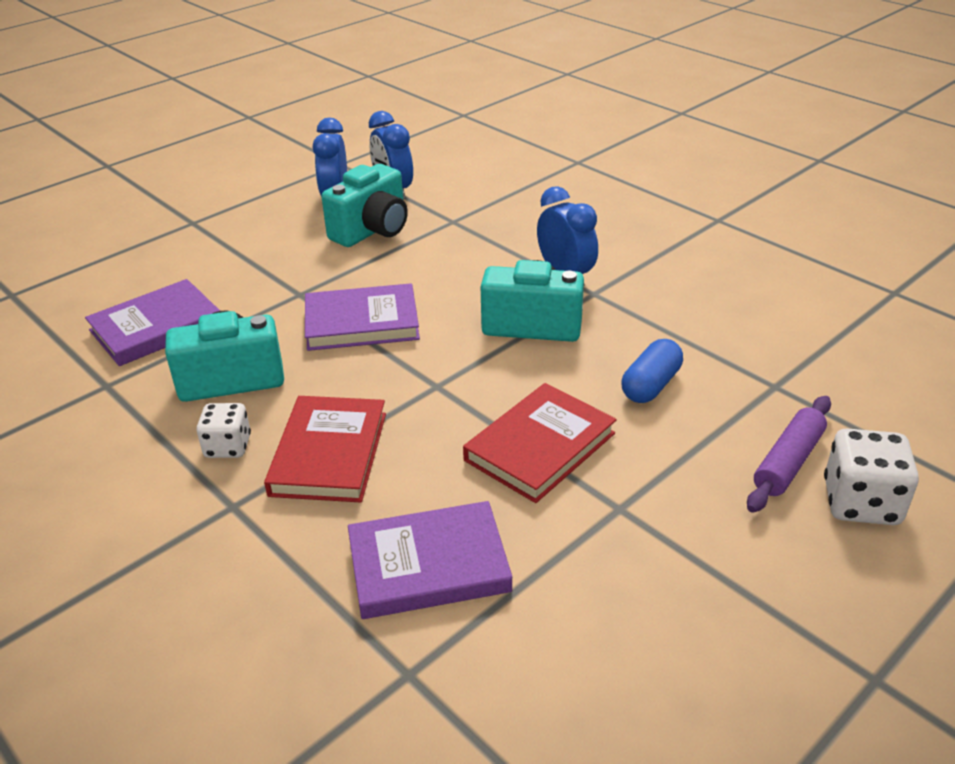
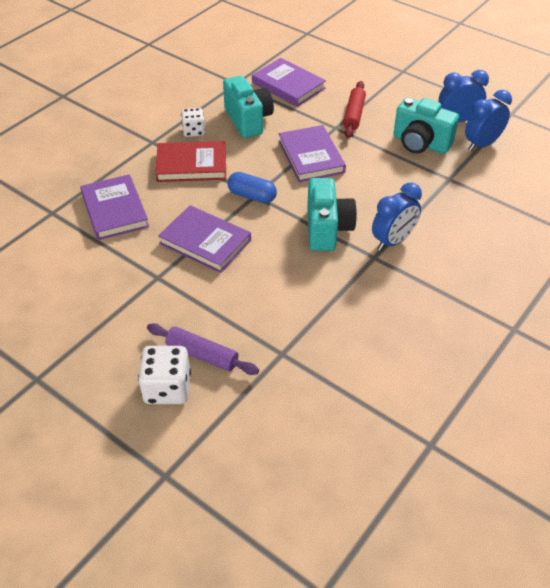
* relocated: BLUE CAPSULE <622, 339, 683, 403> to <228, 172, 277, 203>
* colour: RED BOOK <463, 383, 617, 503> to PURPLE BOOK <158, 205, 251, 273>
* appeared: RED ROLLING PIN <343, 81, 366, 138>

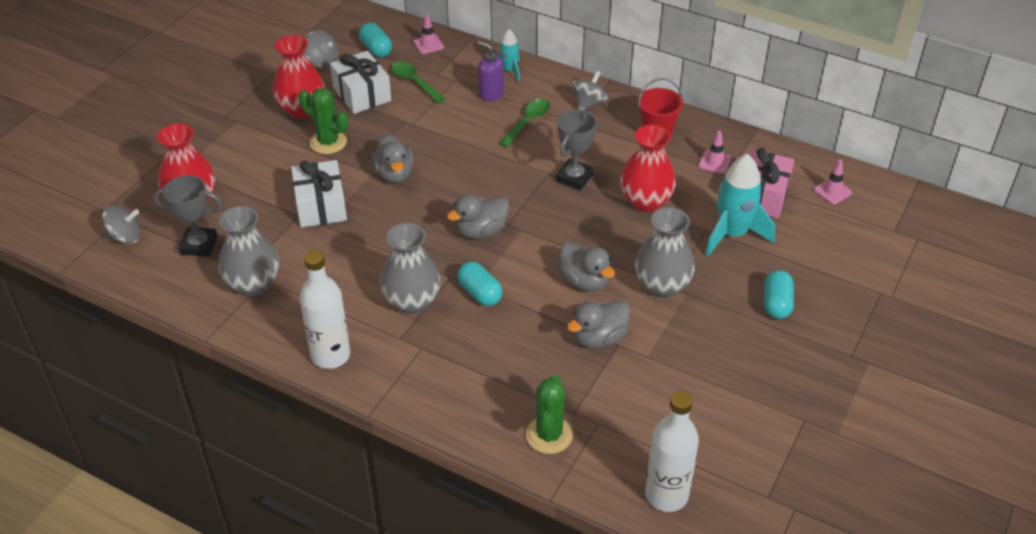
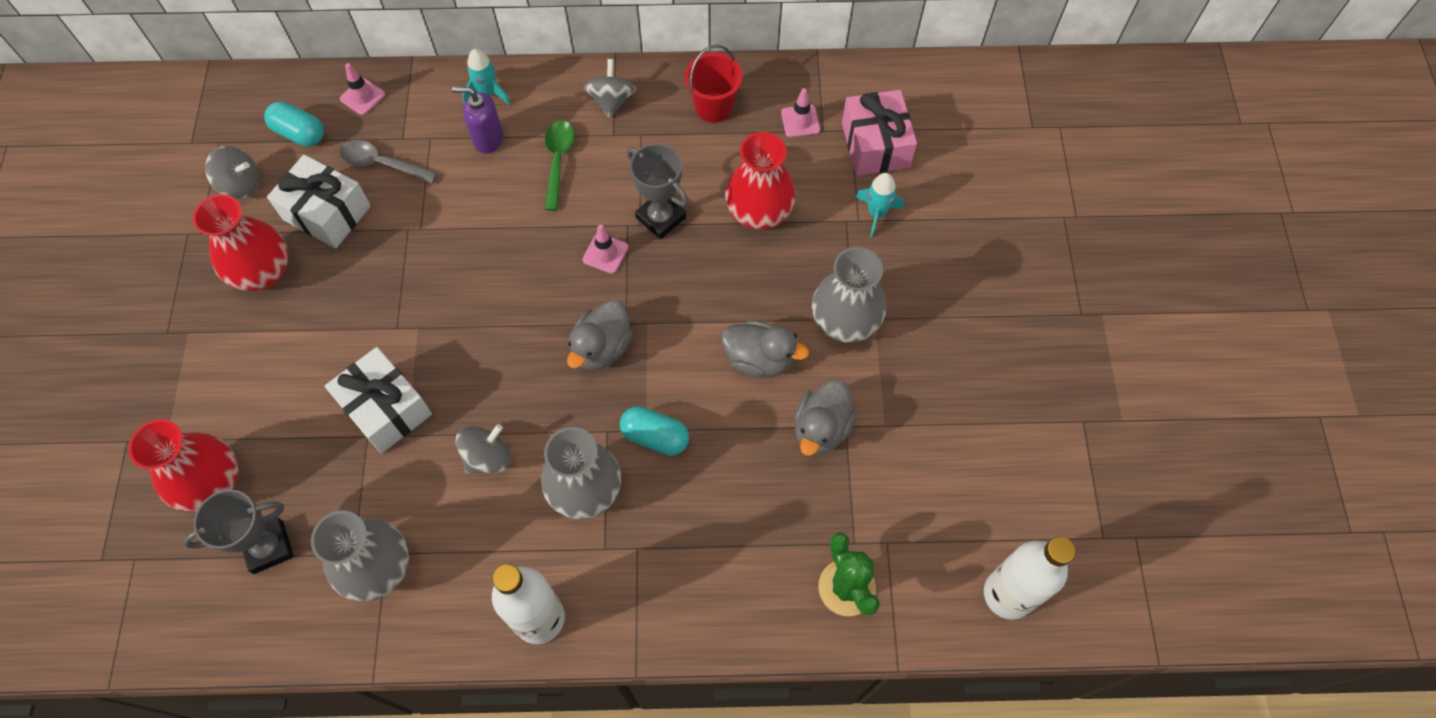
* colour: GREEN SPOON <391, 61, 445, 103> to GREY SPOON <339, 140, 437, 183>
* missing: GREEN CACTUS <299, 88, 348, 154>
* spun: GREY TROPHY <556, 109, 597, 190> = <627, 144, 688, 239> 45 degrees counterclockwise
* missing: GREY DUCK <372, 135, 414, 183>
* size: TURQUOISE ROCKET <705, 154, 775, 256> = <855, 173, 904, 237> x0.55
* relocated: PINK TRAFFIC CONE <814, 160, 852, 204> to <582, 224, 628, 274>
* relocated: GREY SPINNING TOP <102, 206, 141, 244> to <455, 424, 511, 474>
* missing: TURQUOISE CAPSULE <764, 270, 794, 319>

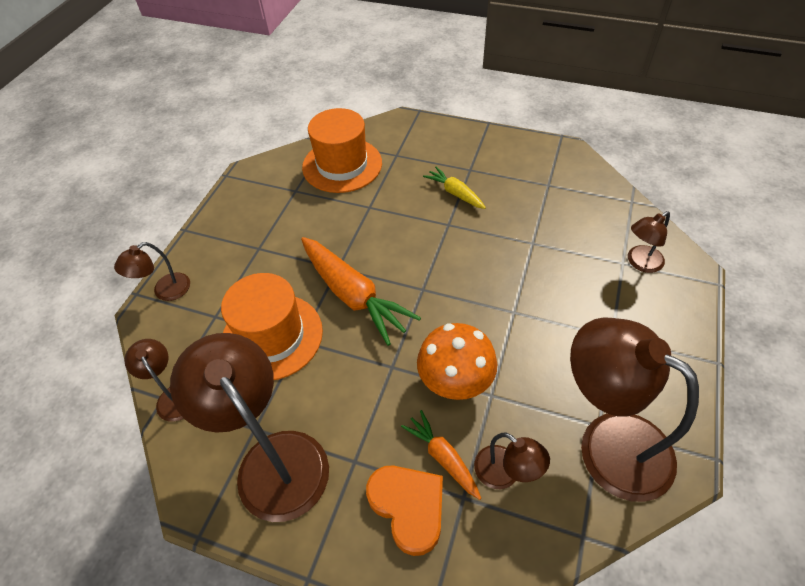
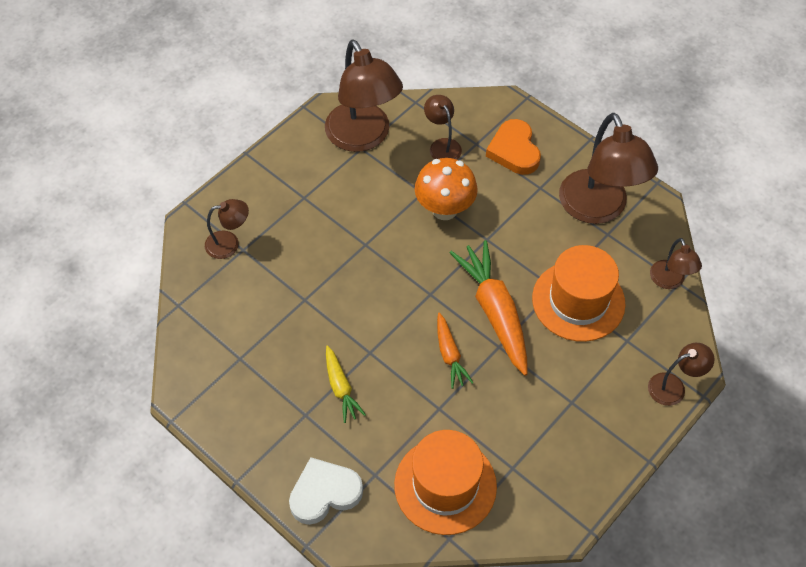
* relocated: ORANGE CARROT <401, 410, 481, 500> to <437, 313, 474, 389>
* appeared: WHITE HEART <289, 457, 363, 525>

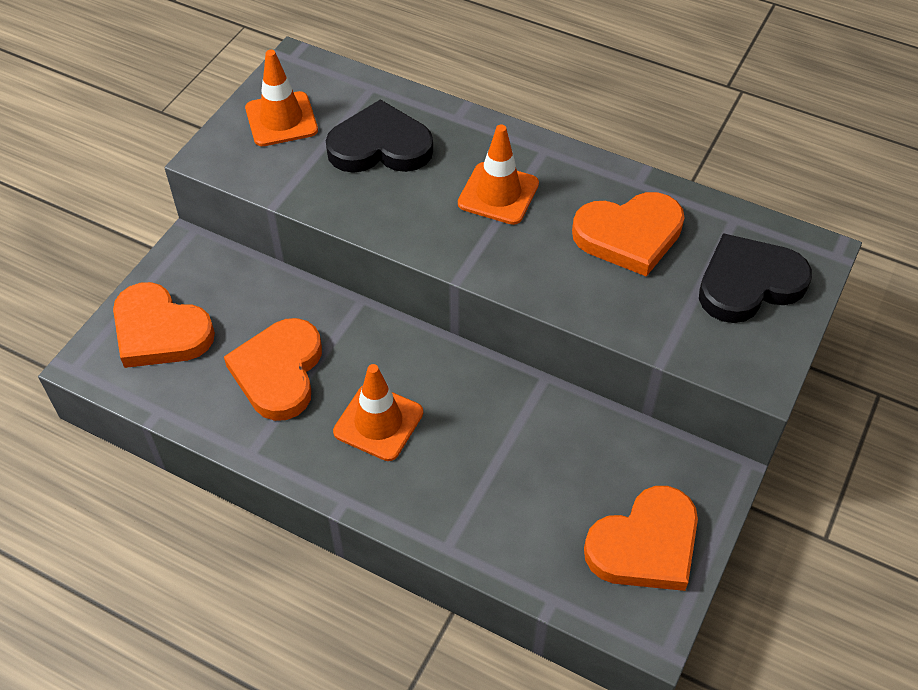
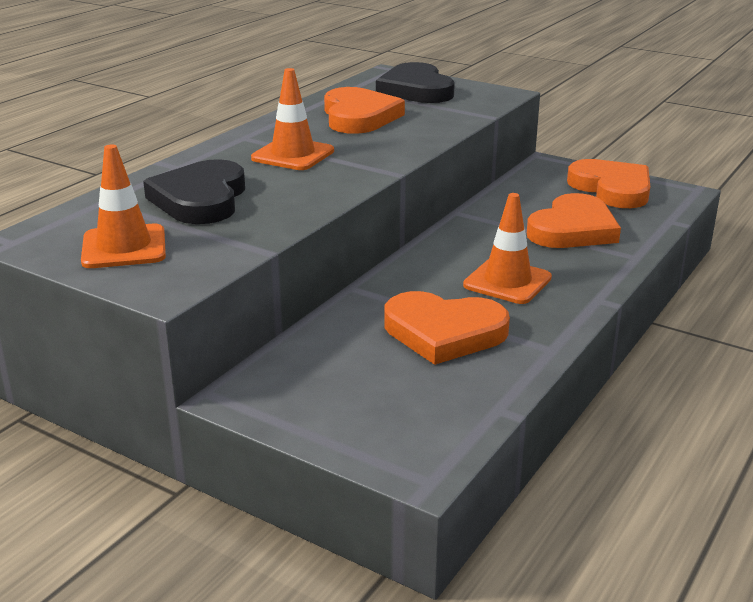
* relocated: ORANGE HEART <113, 282, 215, 368> to <527, 193, 621, 248>

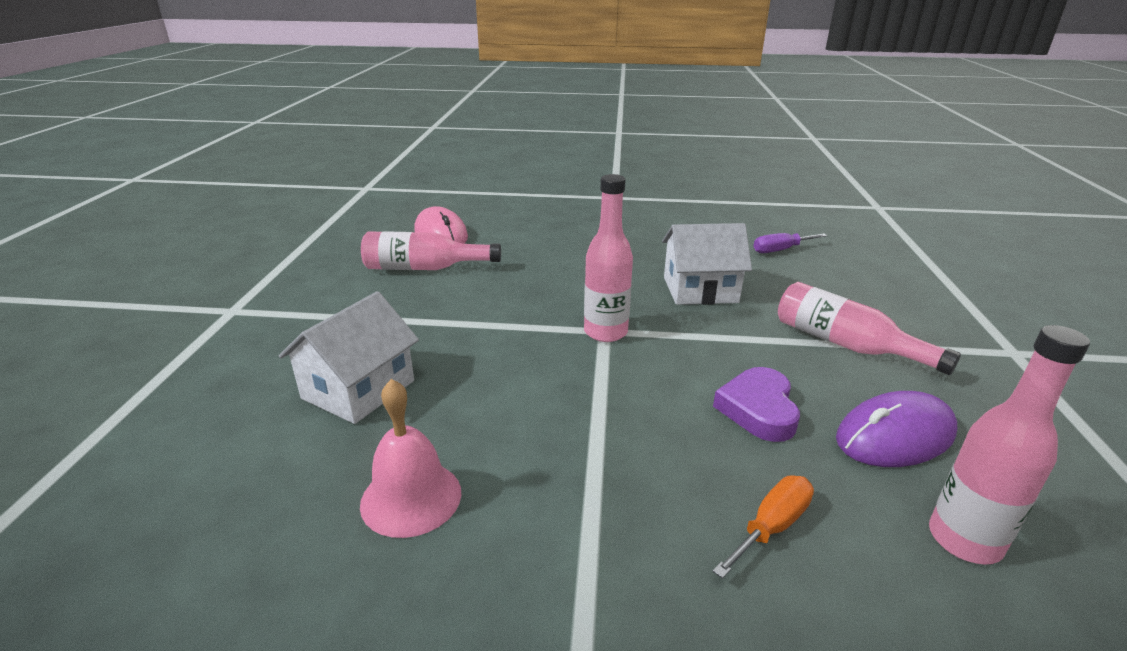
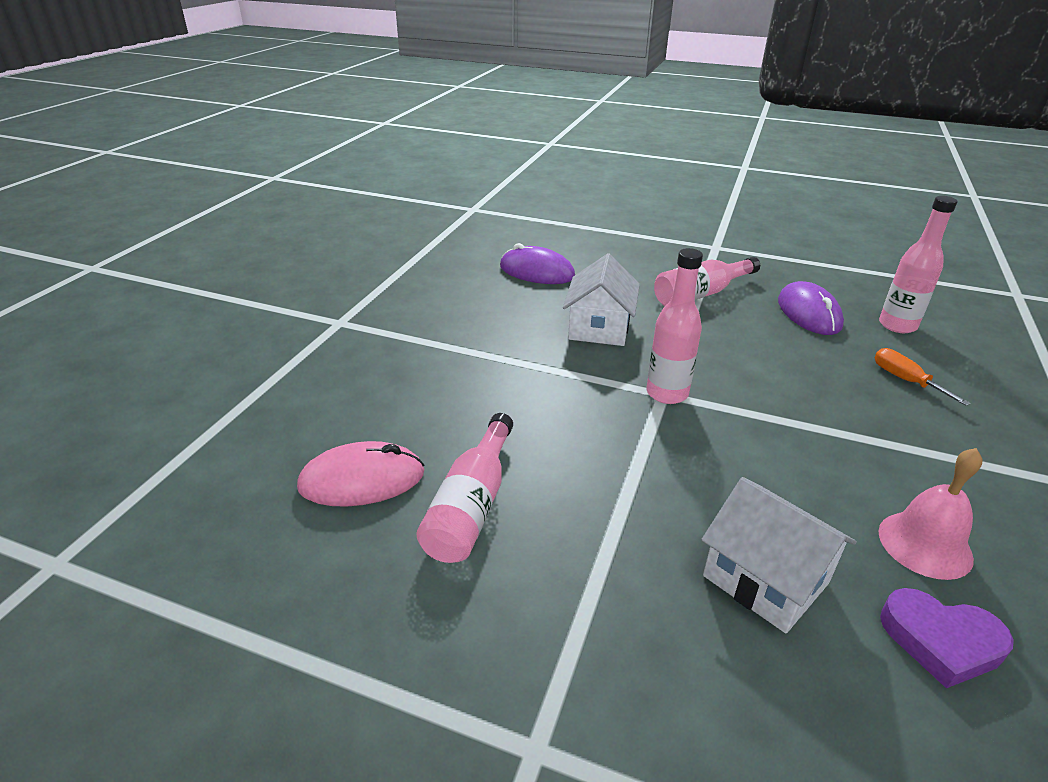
* exchanged: PURPLE SCREWDRIVER <753, 233, 828, 253> to PURPLE MOUSE <500, 243, 575, 284>
* relocated: PURPLE HEART <713, 367, 800, 442> to <880, 588, 1014, 688>

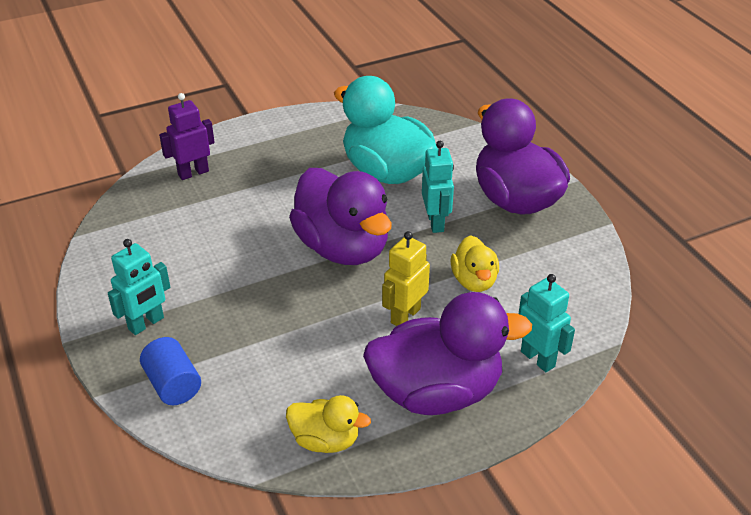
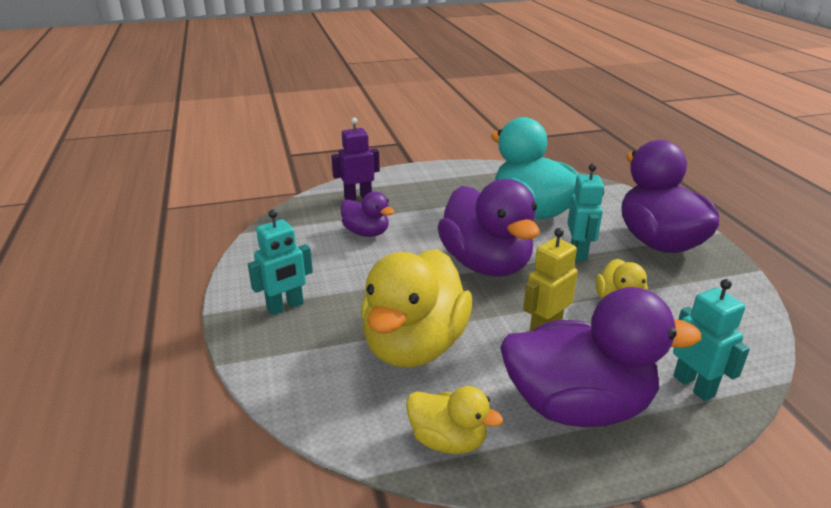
* missing: BLUE CYLINDER <140, 337, 201, 405>
* appeared: PURPLE DUCK <341, 192, 394, 237>
* appeared: YELLOW DUCK <361, 249, 472, 368>

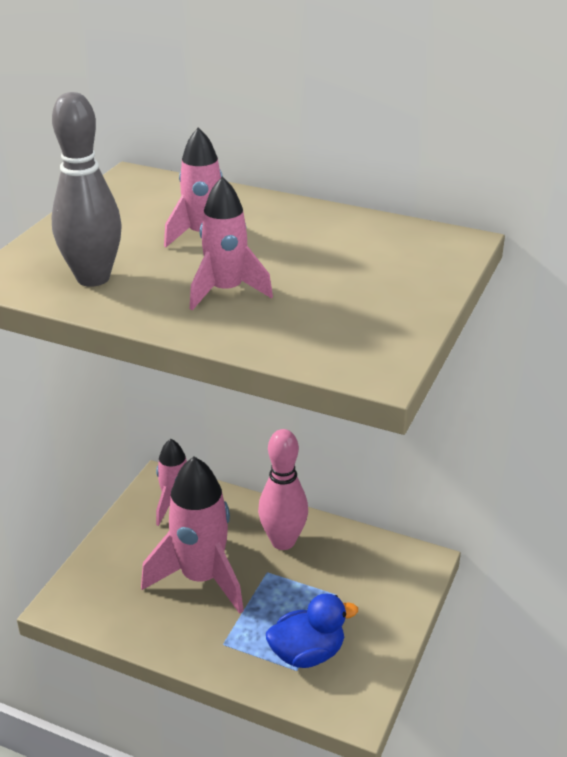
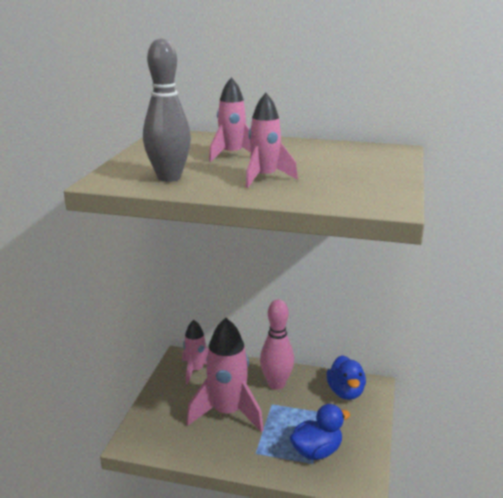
* appeared: BLUE DUCK <327, 355, 366, 400>

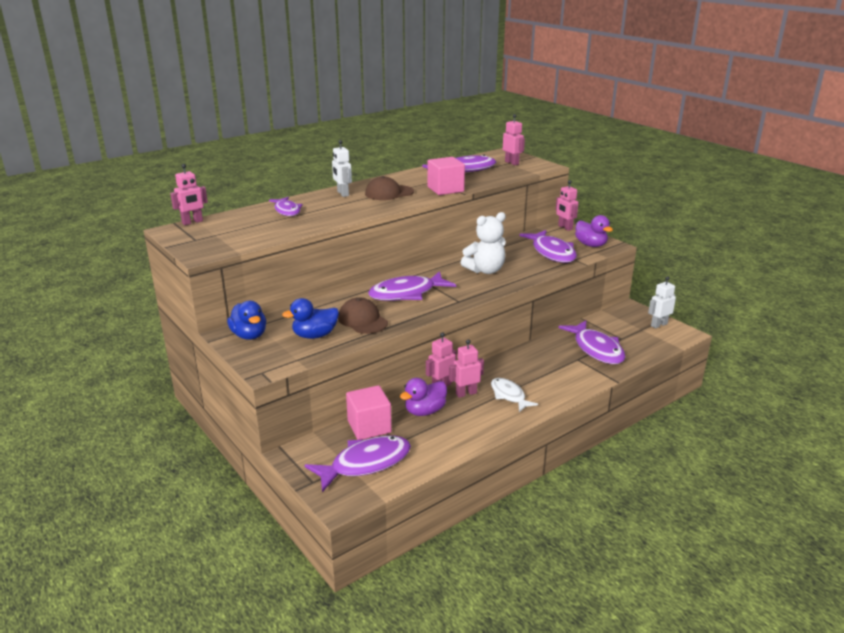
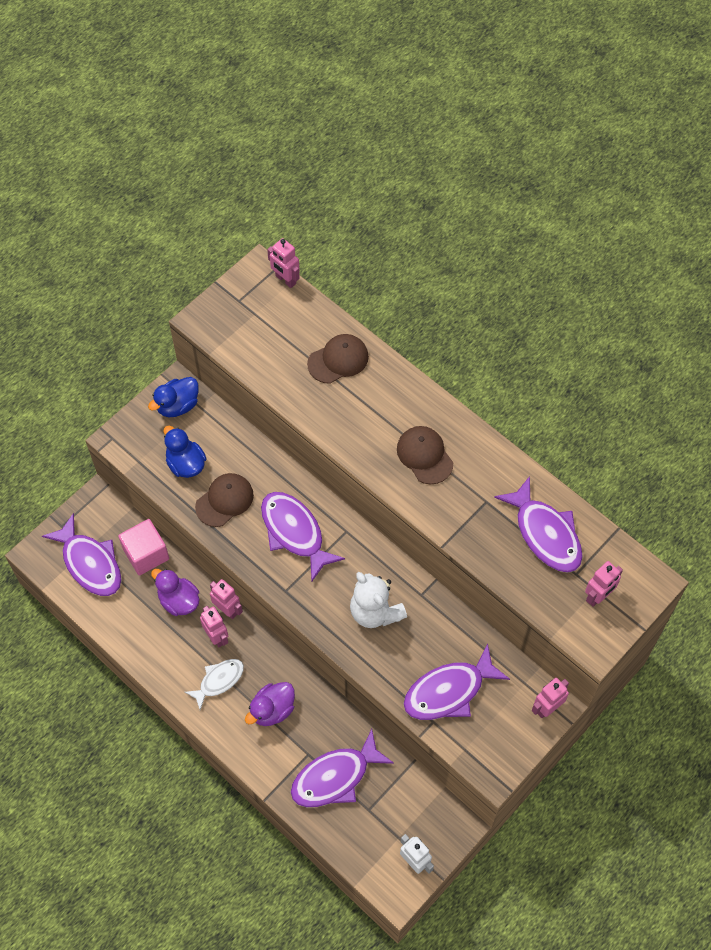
* missing: WHITE ROBOT <332, 140, 352, 197>
* missing: PINK CUBE <427, 157, 465, 195>
* exchanged: PURPLE FISH <269, 197, 303, 216> to BROWN CAP <307, 334, 369, 384>
* relocated: PURPLE DUCK <575, 215, 613, 247> to <245, 682, 295, 726>

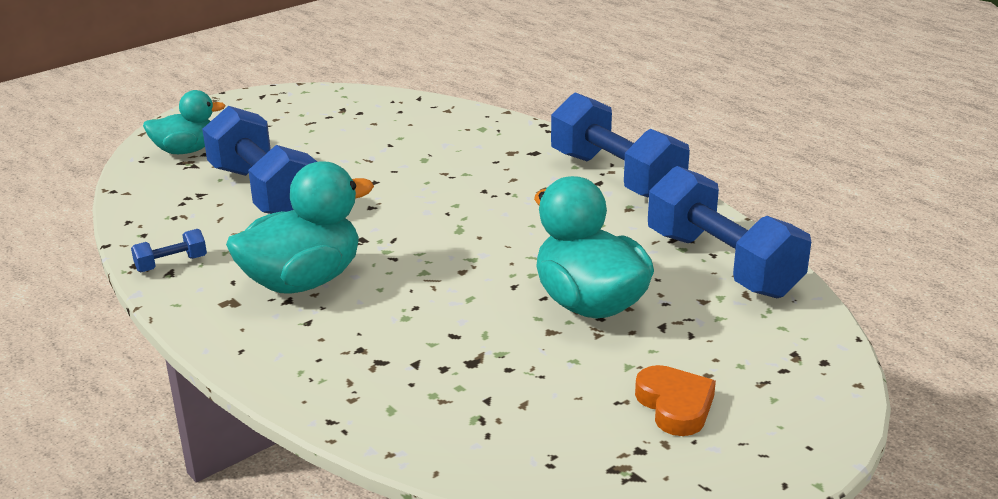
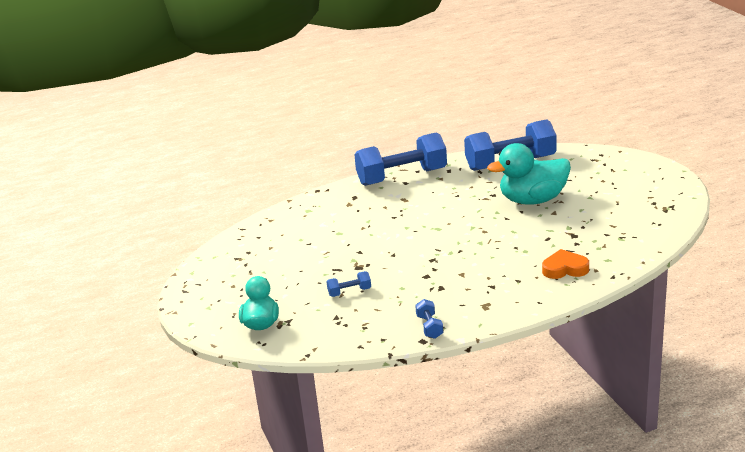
* size: BLUE DUMBBELL <202, 106, 317, 214> = <326, 271, 371, 297> x0.41
* missing: TURQUOISE DUCK <226, 161, 374, 294>
* relocated: ORANGE HEART <635, 365, 716, 436> to <542, 249, 589, 279>

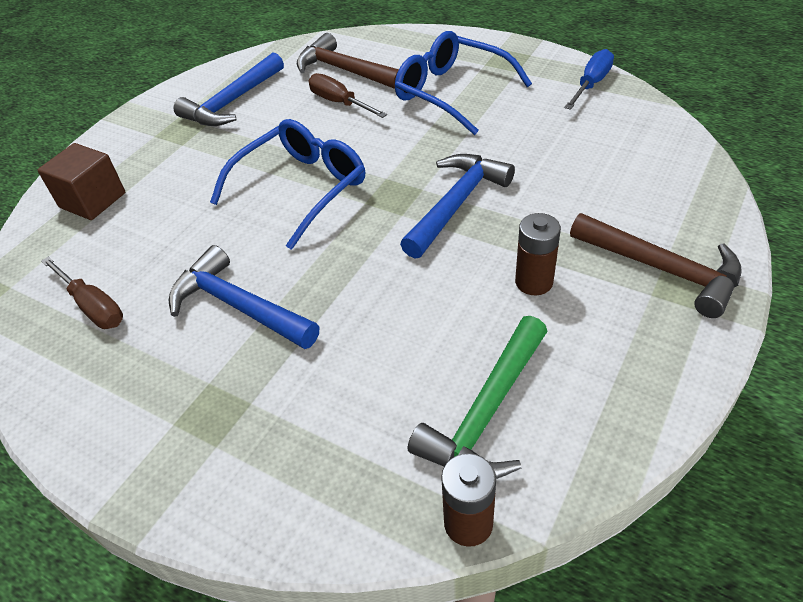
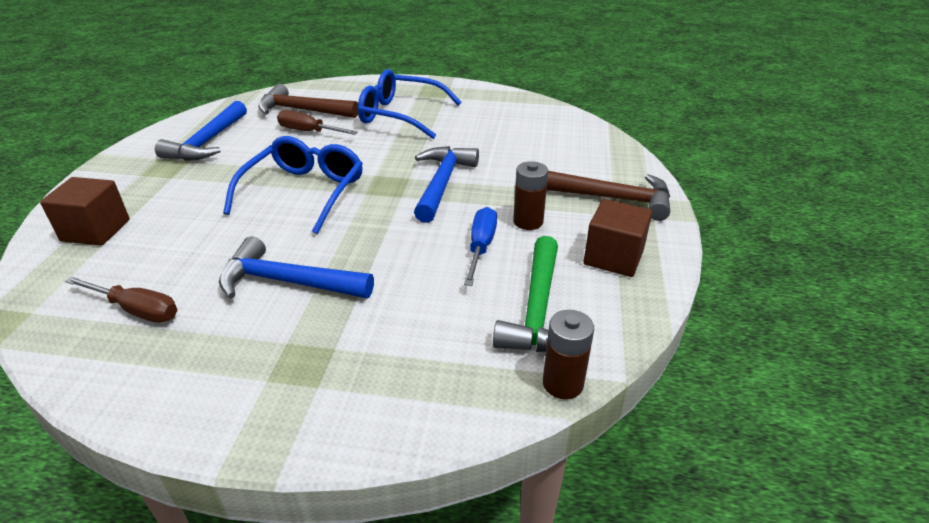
* relocated: BLUE SCREWDRIVER <564, 49, 614, 110> to <464, 207, 497, 286>
* appeared: BROWN CUBE <583, 199, 652, 277>

